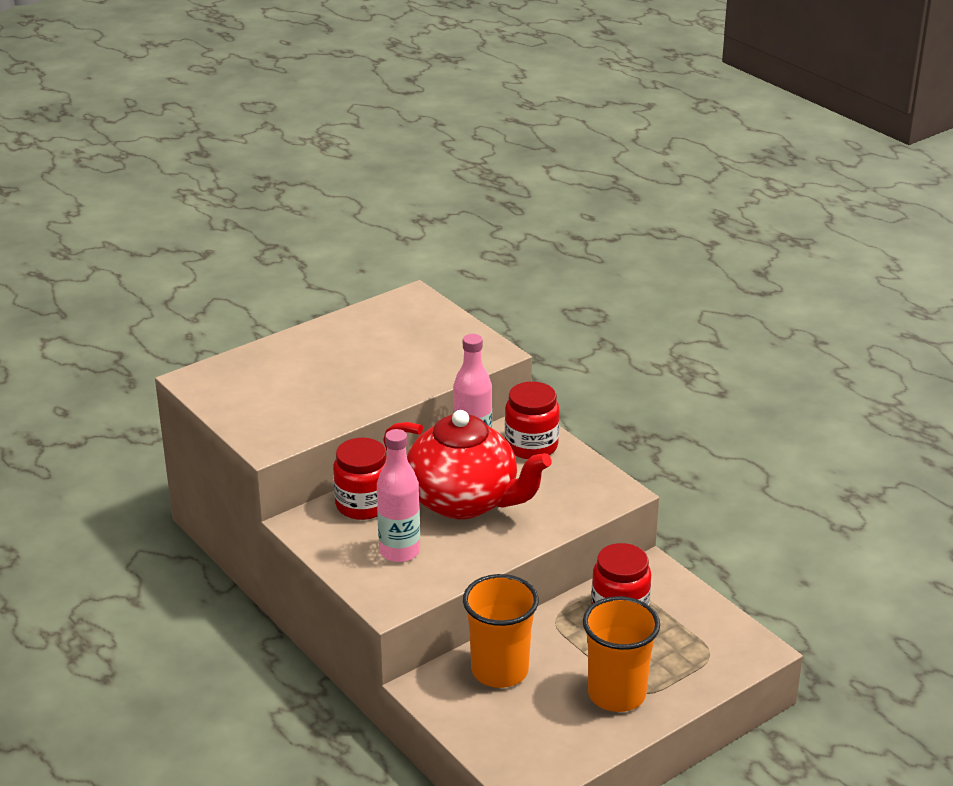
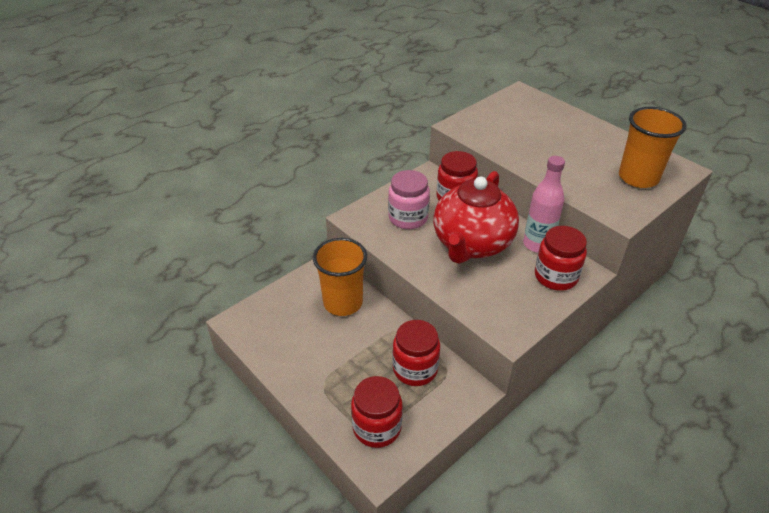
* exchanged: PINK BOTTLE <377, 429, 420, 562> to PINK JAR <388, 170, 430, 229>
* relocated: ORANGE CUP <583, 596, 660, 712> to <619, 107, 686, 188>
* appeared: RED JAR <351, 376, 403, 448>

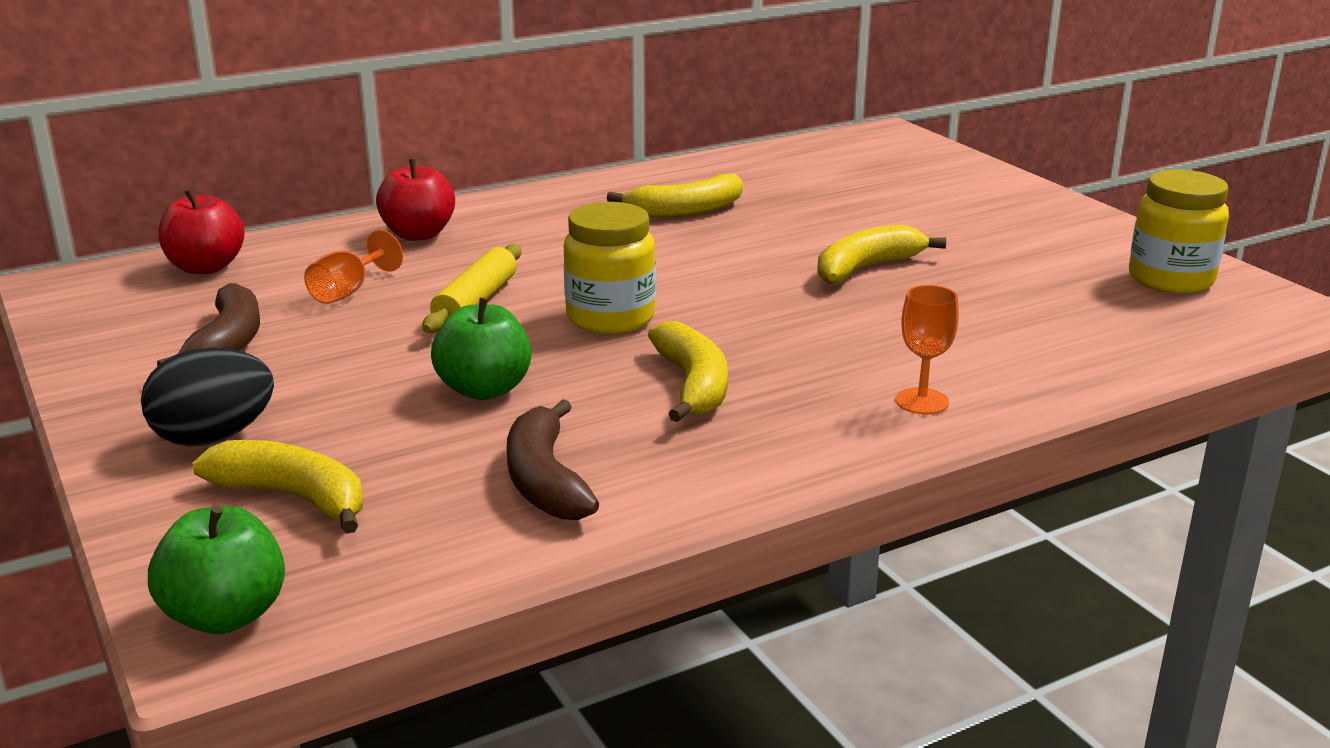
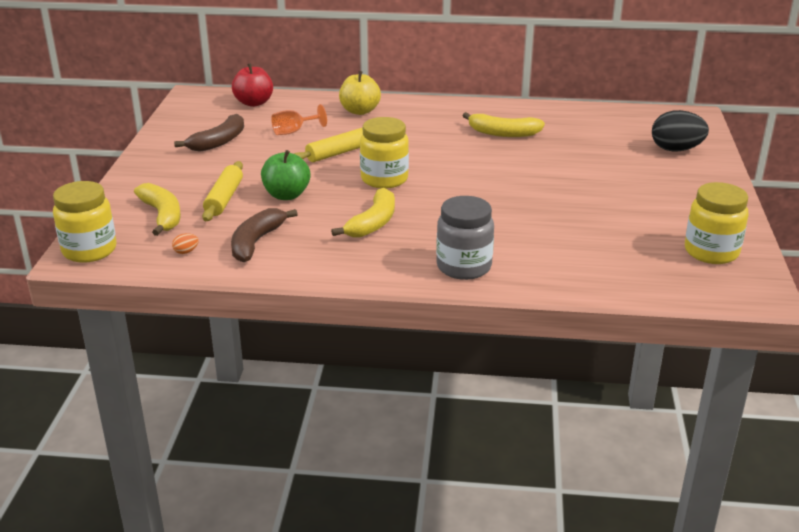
* colour: RED APPLE <376, 159, 455, 241> to YELLOW APPLE <339, 71, 381, 115>
* missing: YELLOW BANANA <817, 225, 946, 284>
* exchanged: ORANGE GOBLET <896, 285, 959, 415> to GREY JAR <436, 196, 494, 280>
* relocated: BLACK EGG <141, 347, 274, 447> to <652, 110, 709, 151>
* exchanged: GREEN APPLE <148, 505, 285, 634> to YELLOW JAR <53, 181, 117, 263>
* appeared: YELLOW ROLLING PIN <202, 161, 243, 221>
* appeared: ORANGE EGG <172, 233, 199, 254>

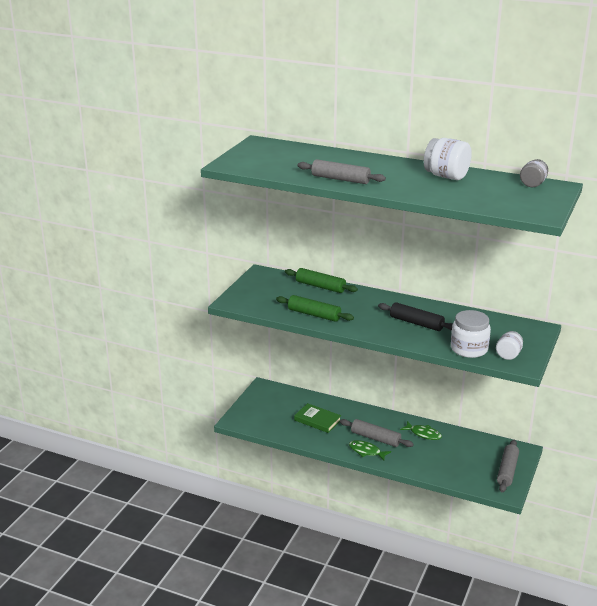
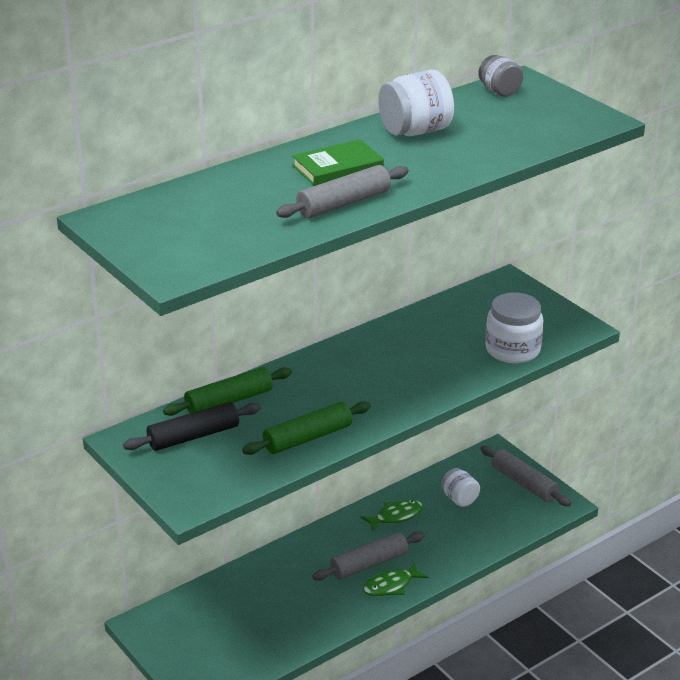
* relocated: BLACK ROLLING PIN <378, 302, 453, 331> to <123, 402, 261, 451>
* relocated: WHITE JAR <496, 331, 523, 360> to <441, 468, 480, 507>
* relocated: GREEN BOOK <294, 403, 341, 433> to <292, 139, 384, 186>

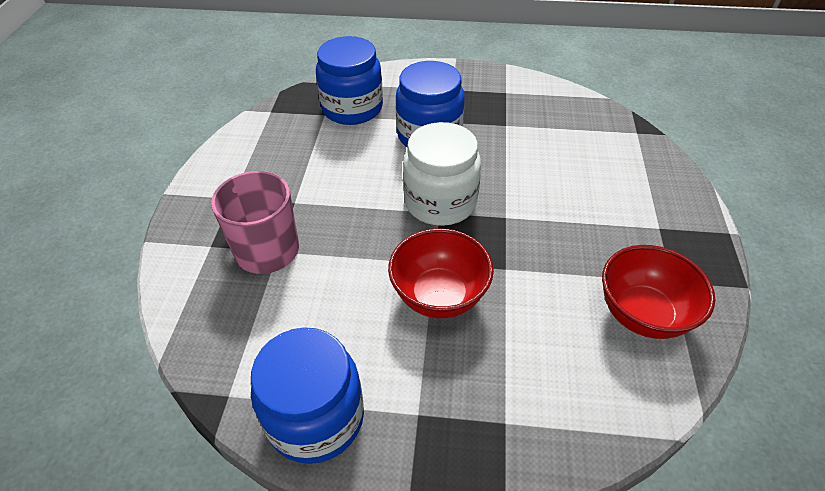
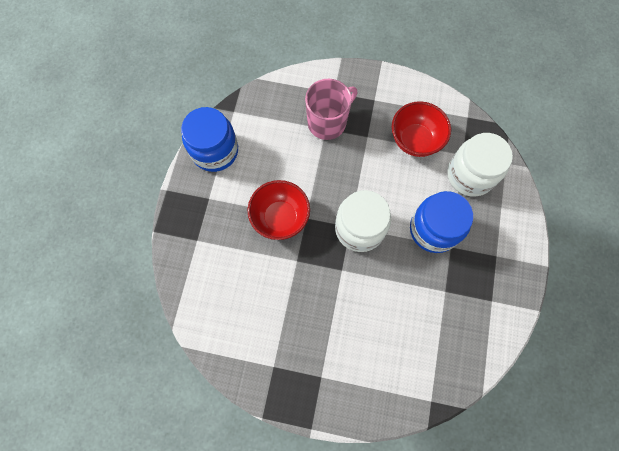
* colour: BLUE JAR <316, 36, 383, 125> to WHITE JAR <447, 133, 513, 196>
* relocated: RED BOWL <602, 245, 715, 339> to <392, 101, 451, 157>

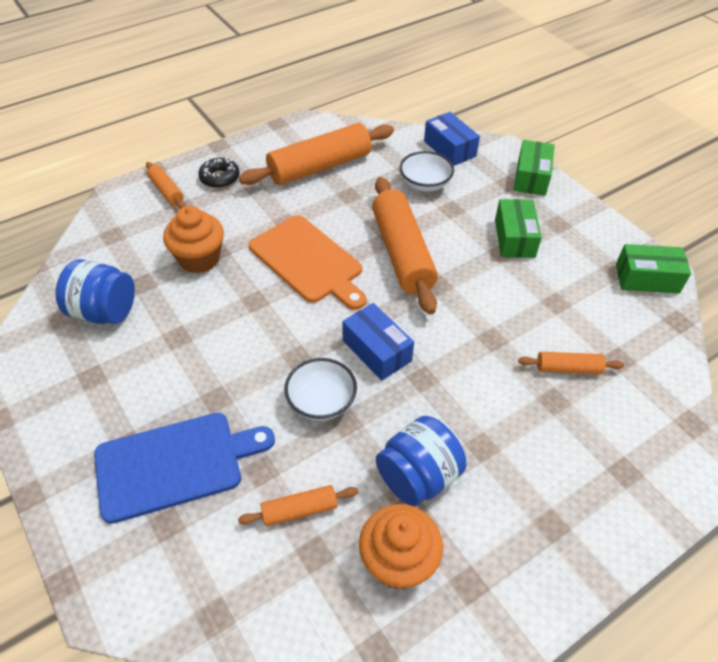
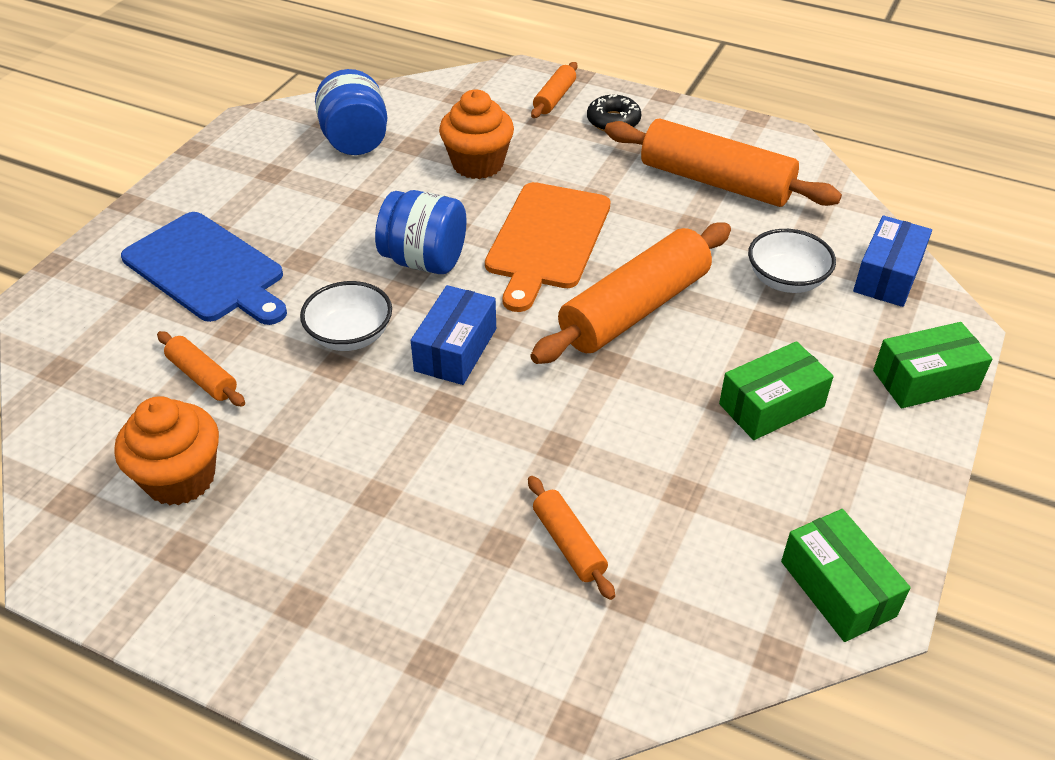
* relocated: BLUE JAR <376, 416, 466, 506> to <375, 190, 467, 274>

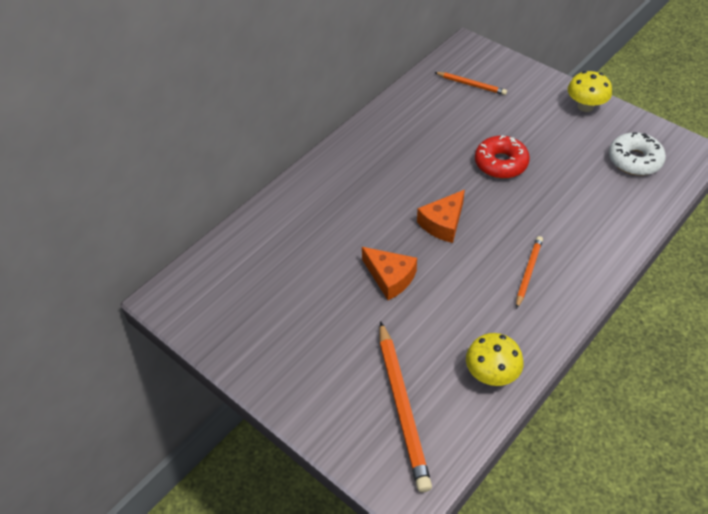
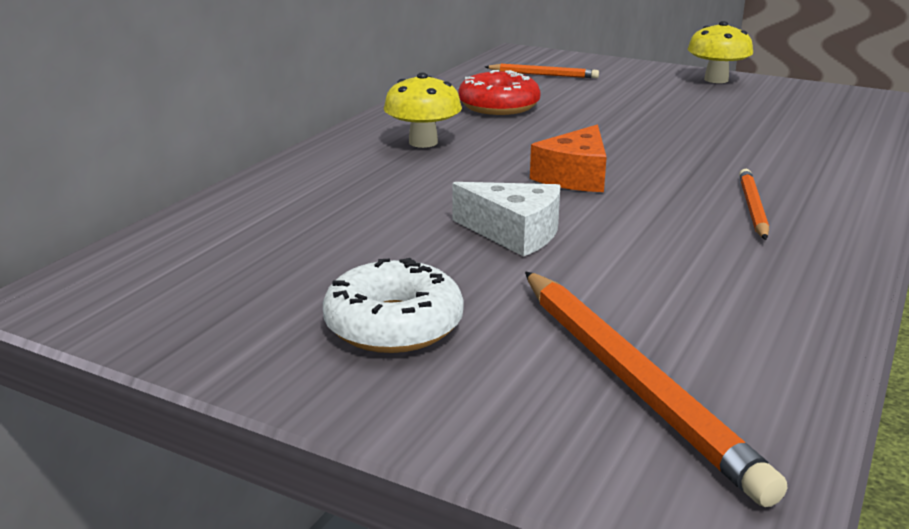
* relocated: WHITE DONUT <609, 132, 666, 176> to <323, 258, 464, 353>
* relocated: RED DONUT <475, 135, 530, 179> to <459, 70, 541, 115>
* colour: ORANGE CHEESE <362, 247, 417, 300> to WHITE CHEESE <452, 182, 560, 257>
* relocated: YELLOW MUSHROOM <466, 333, 524, 386> to <384, 73, 462, 148>

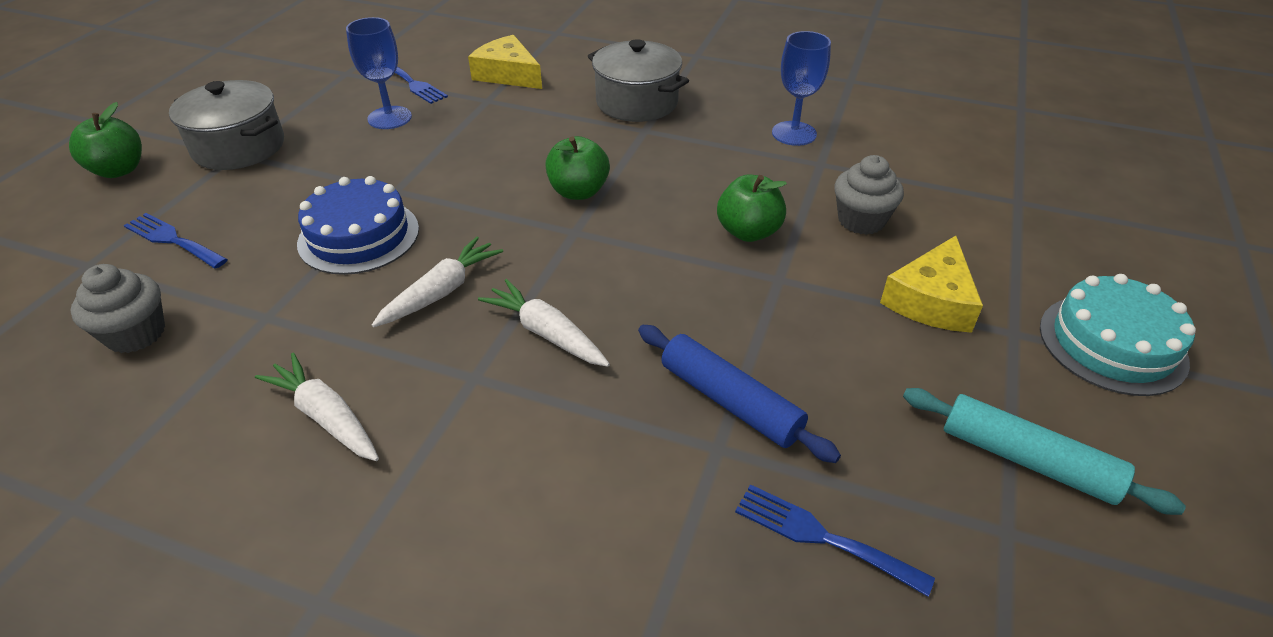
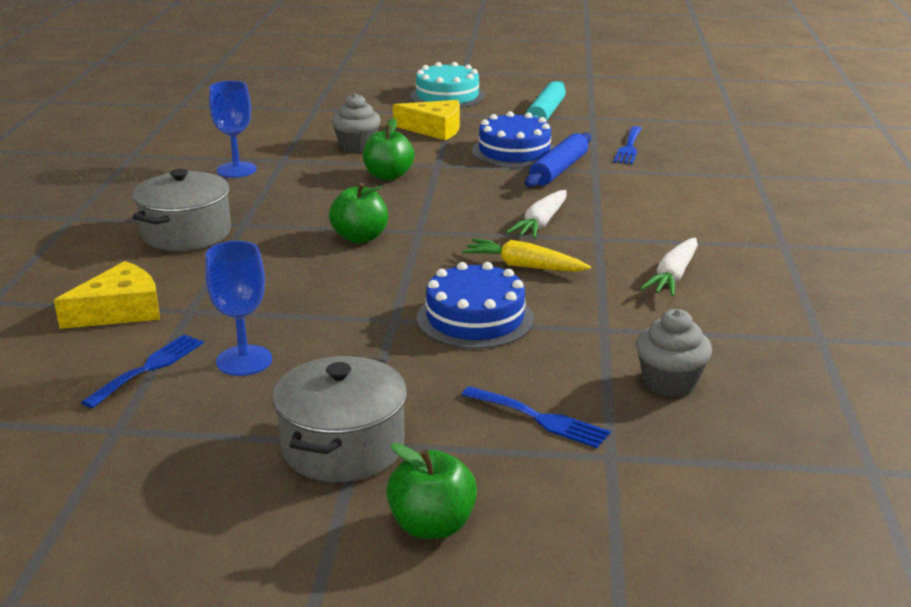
* spun: YELLOW CHEESE <468, 35, 542, 89> = <54, 261, 160, 329> 150 degrees counterclockwise
* spun: BLUE FORK <124, 213, 228, 269> = <462, 386, 610, 448> 75 degrees counterclockwise
* colour: WHITE CARROT <372, 237, 503, 327> to YELLOW CARROT <462, 239, 591, 272>
* appeared: BLUE CAKE <472, 111, 555, 168>

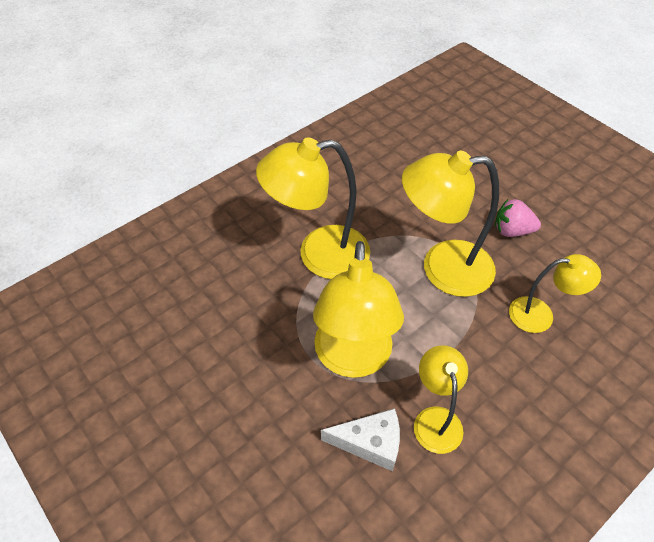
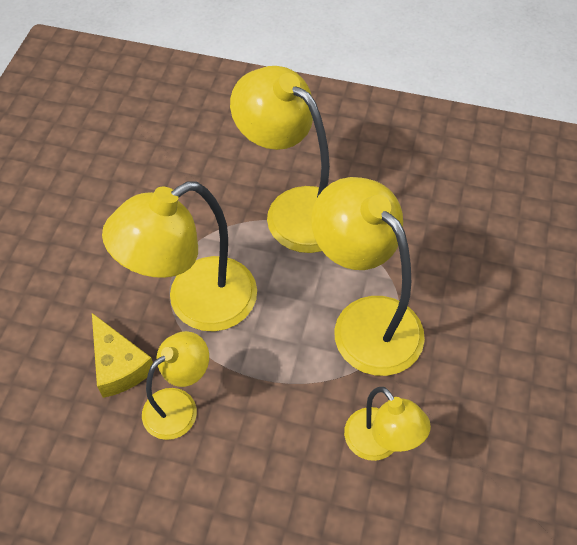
* missing: PINK STRAWBERRY <495, 199, 541, 237>
* colour: WHITE CHEESE <321, 408, 400, 471> to YELLOW CHEESE <92, 313, 156, 398>

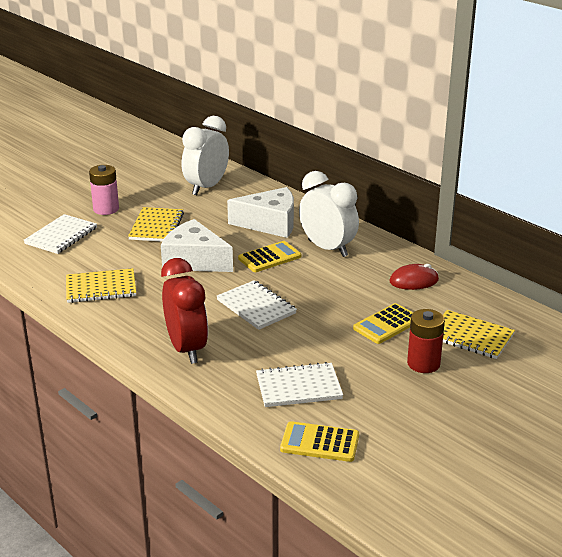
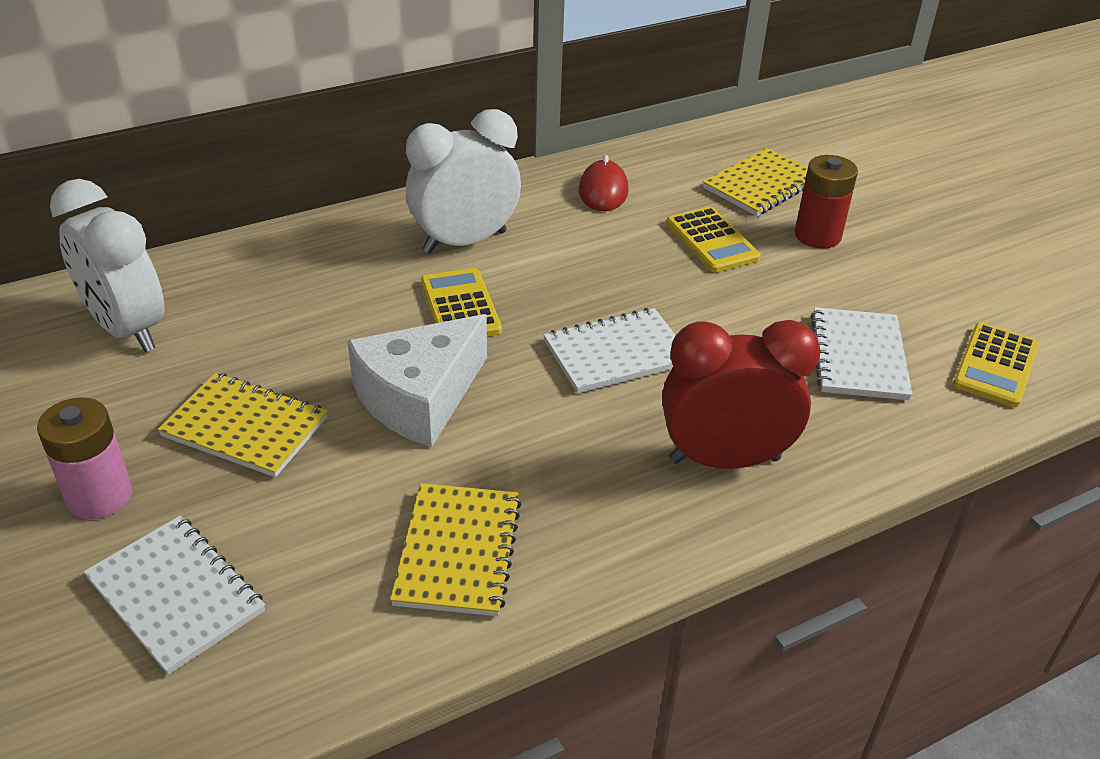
* missing: WHITE CHEESE <227, 187, 294, 238>

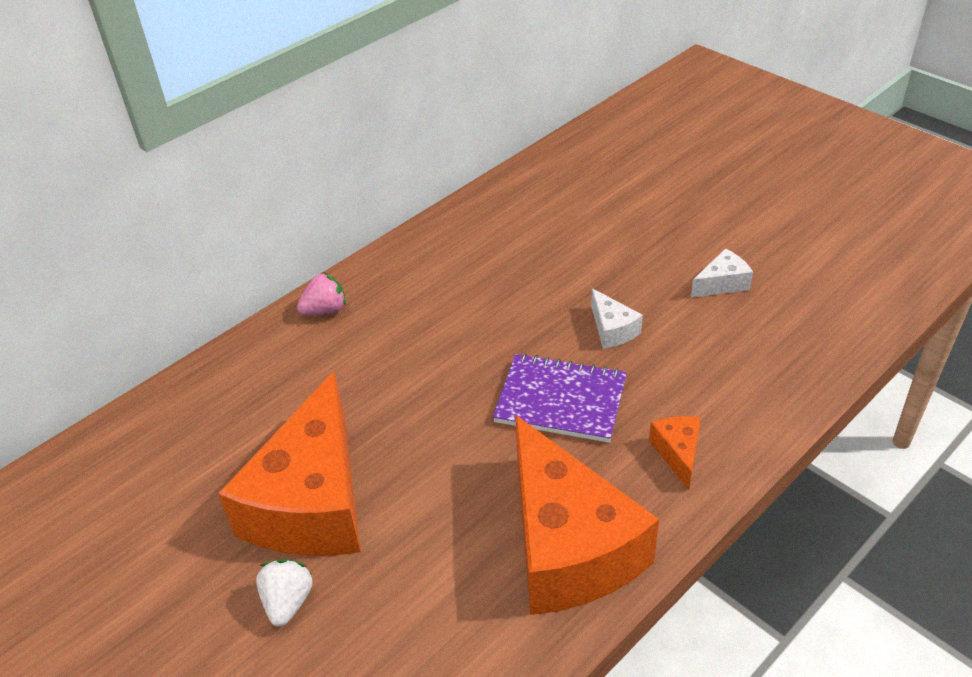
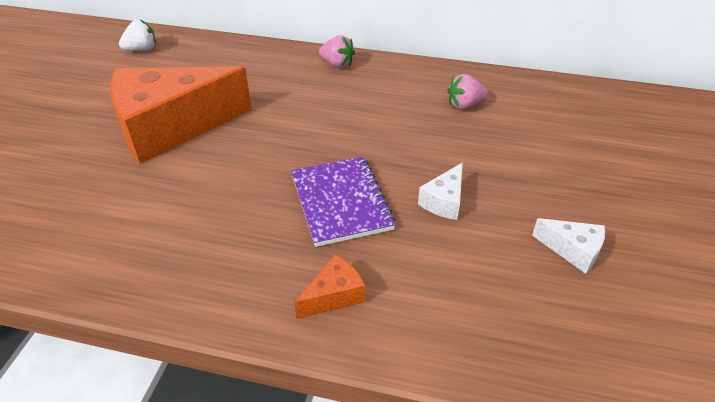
* missing: ORANGE CHEESE <515, 415, 659, 615>
* relocated: WHITE STRAWBERRY <256, 559, 313, 627> to <119, 20, 156, 51>
* appeared: PINK STRAWBERRY <447, 74, 488, 109>

